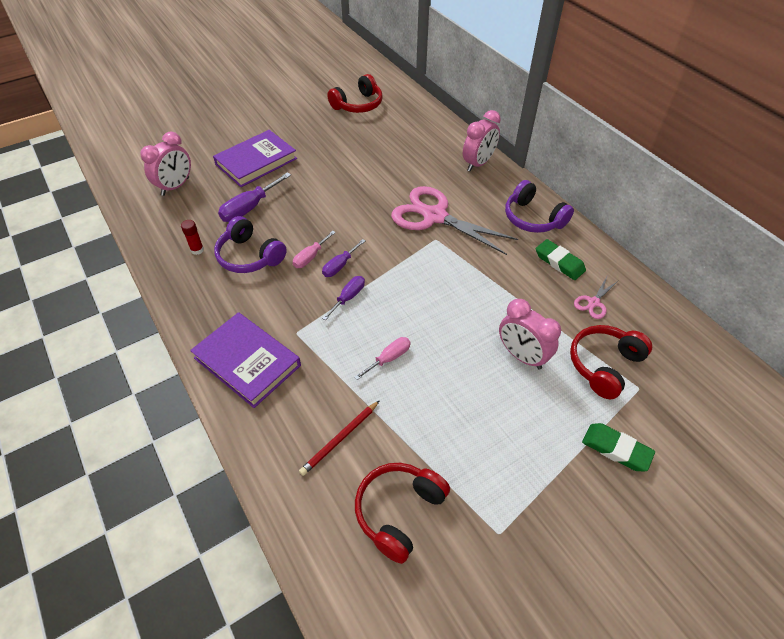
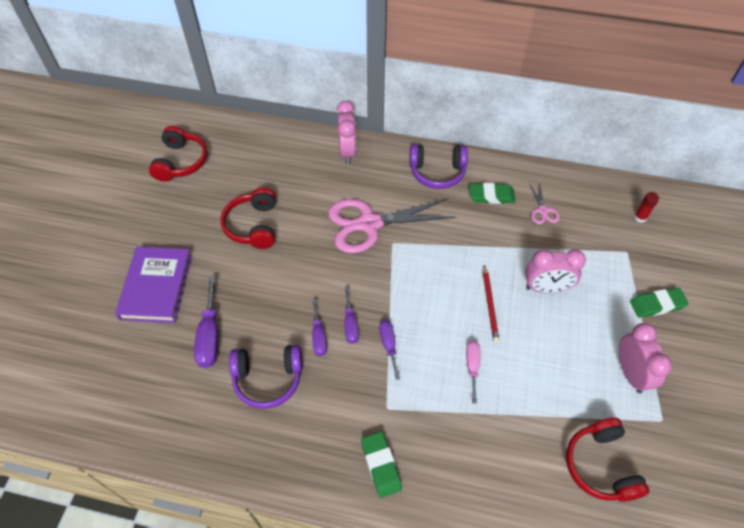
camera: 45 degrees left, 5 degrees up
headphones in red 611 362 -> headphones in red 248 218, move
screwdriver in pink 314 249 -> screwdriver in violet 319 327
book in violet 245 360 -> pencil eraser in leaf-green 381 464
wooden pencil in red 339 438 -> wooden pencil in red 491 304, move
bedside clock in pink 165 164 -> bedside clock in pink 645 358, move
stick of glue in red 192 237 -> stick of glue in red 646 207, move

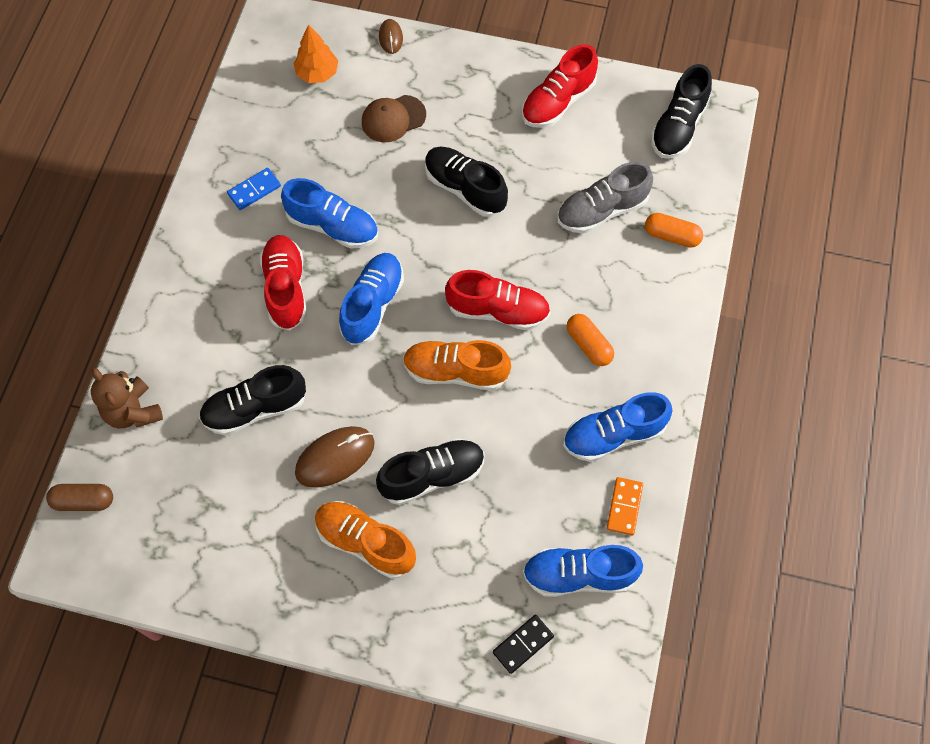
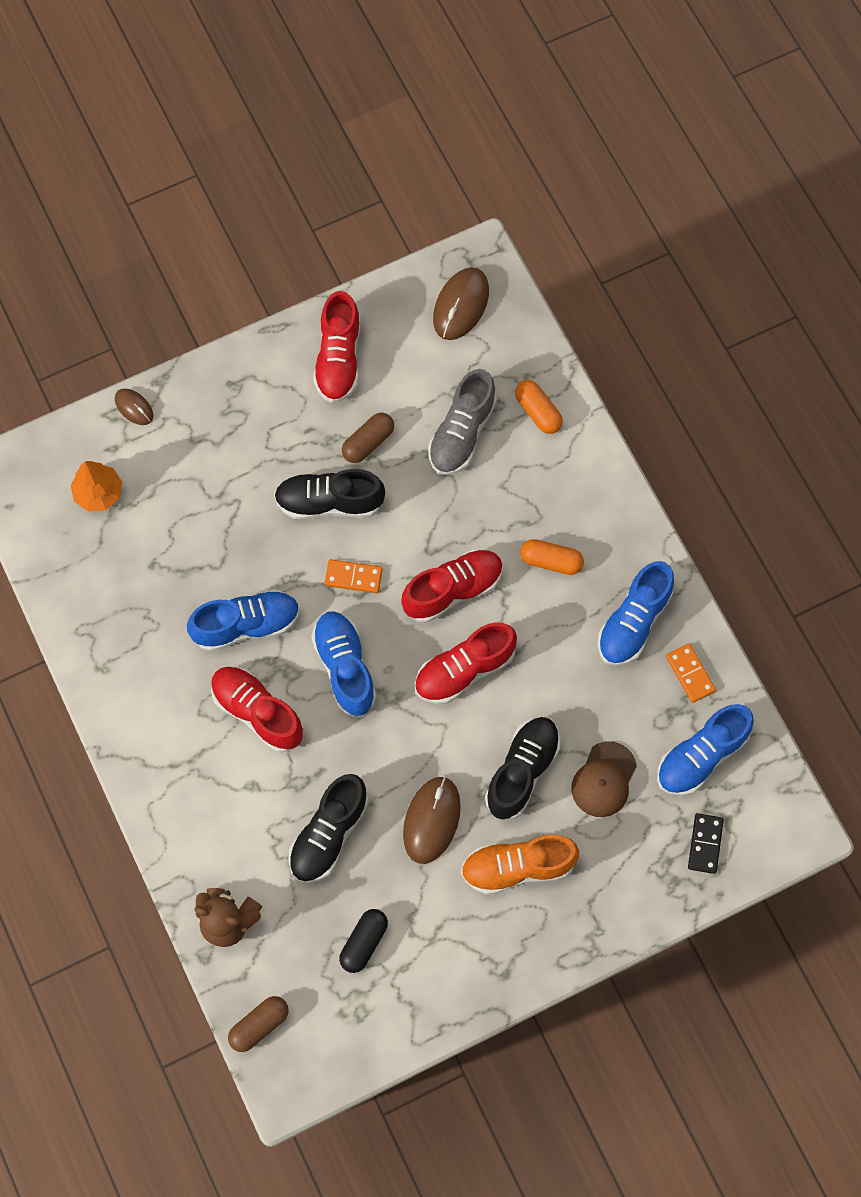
camera: 40 degrees left, 5 degrees up
none -> domino piece in orange-coloured 354 576
none -> pill in jet-black 363 941
none -> pill in dark brown 368 438
shoe in orange-coloured 457 365 -> shoe in red 465 663
shoe in jet-black 681 111 -> PC mouse in dark brown 461 303
pill in orange-coloured 674 230 -> pill in orange-coloured 539 407, 75 degrees clockwise
baseball cap in dark brown 394 118 -> baseball cap in dark brown 604 779, move
domino piece in cobalt 254 189 -> none

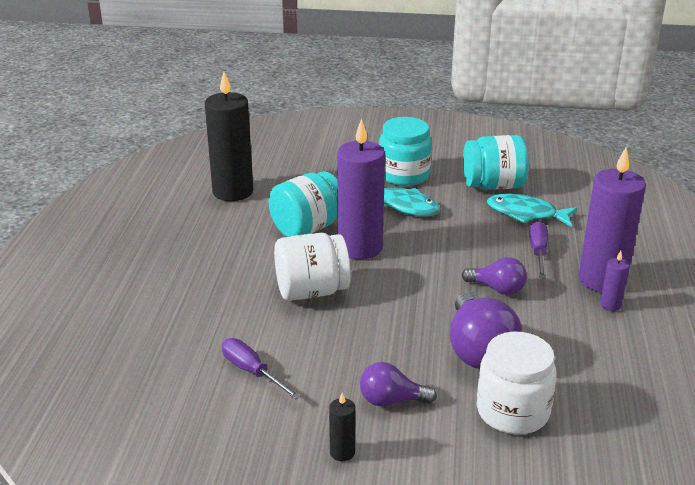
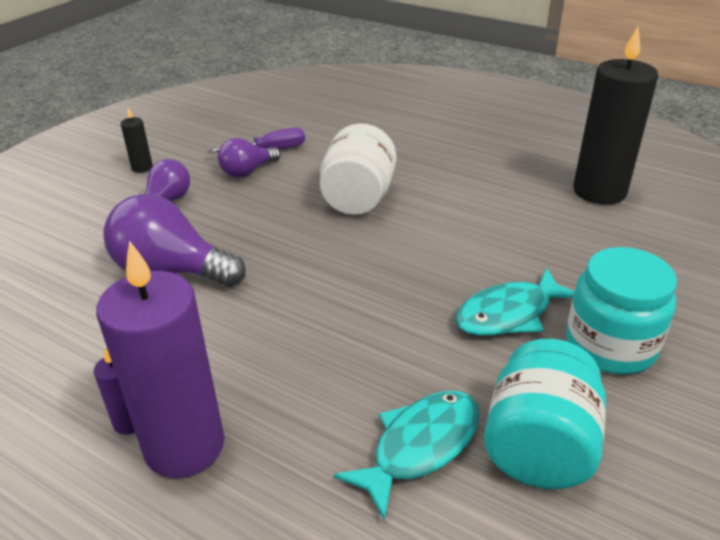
camera: 115 degrees right, 5 degrees up
light bulb in violet 494 276 -> light bulb in violet 249 158, move
jar in teal 303 204 -> none
candle in violet 361 189 -> none
jar in pure white 517 383 -> none
screwdriver in violet 538 249 -> none

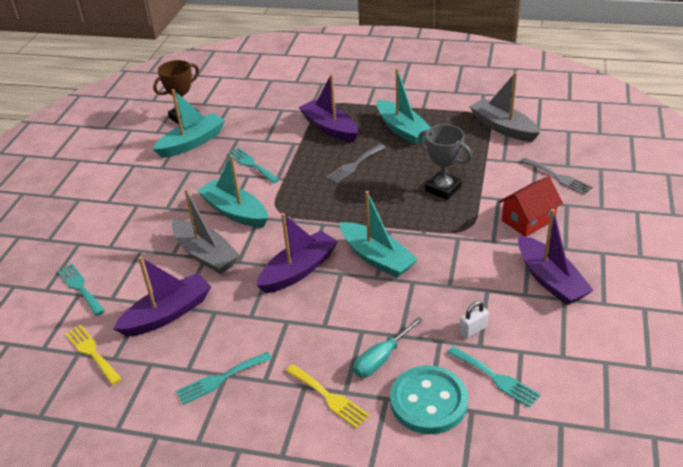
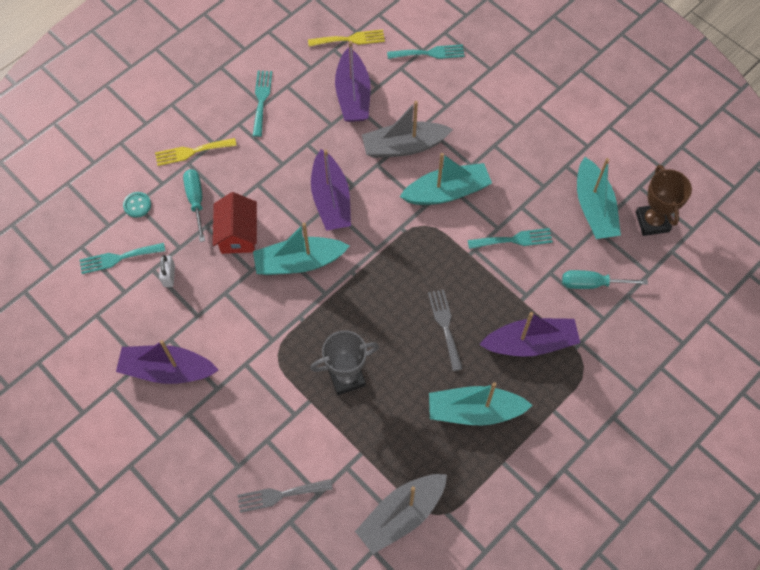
camera: 120 degrees right, 25 degrees up
button in teal 429 399 -> button in teal 137 205, x0.45
toy house in red 530 206 -> toy house in red 235 223, move
sailboat in ash-grey 504 107 -> sailboat in ash-grey 401 514, 150 degrees clockwise
none -> screwdriver in teal 605 279

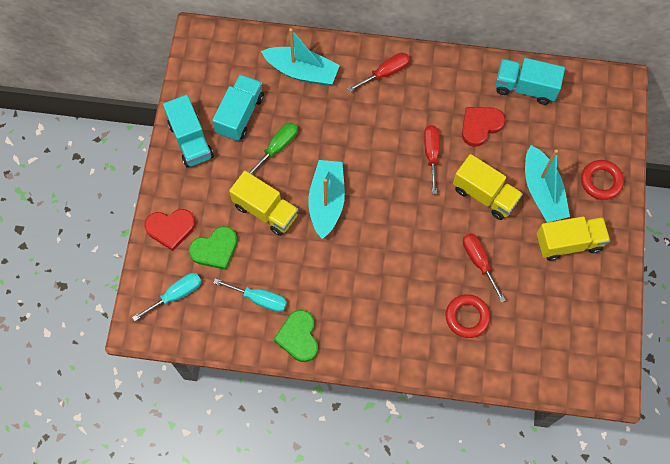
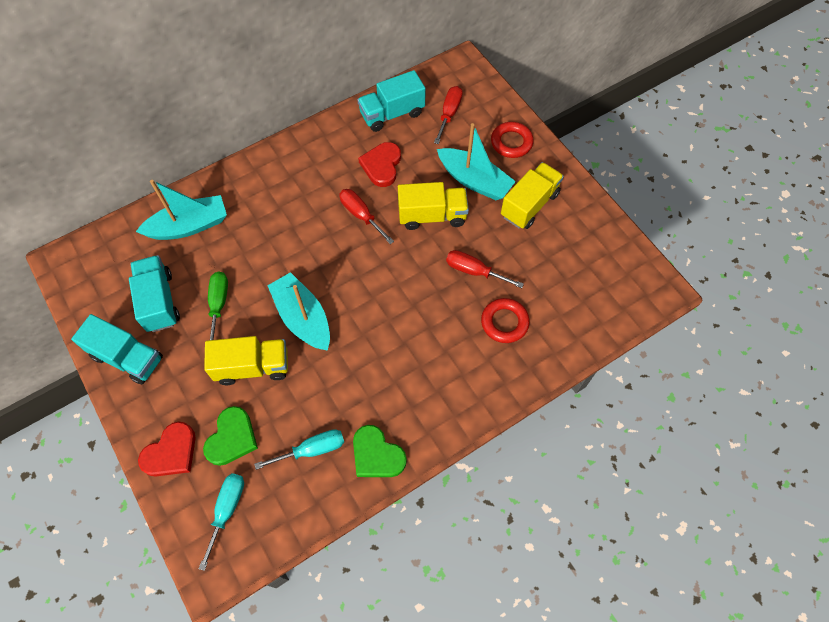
camera: 40 degrees left, 5 degrees down
screwdriver in red 378 72 -> screwdriver in red 448 115, move

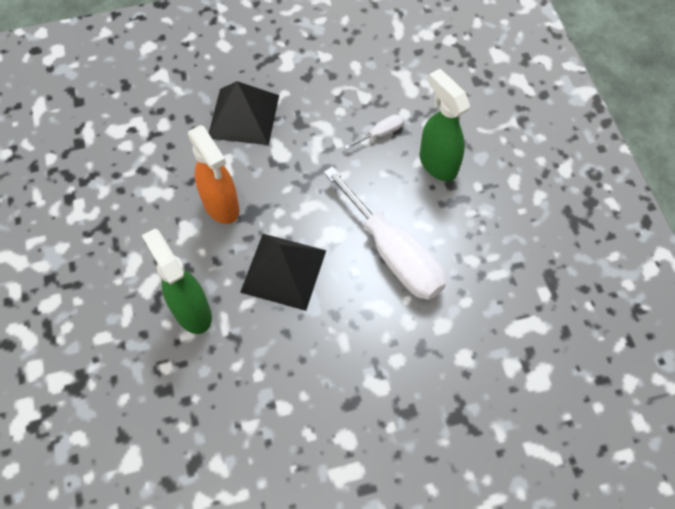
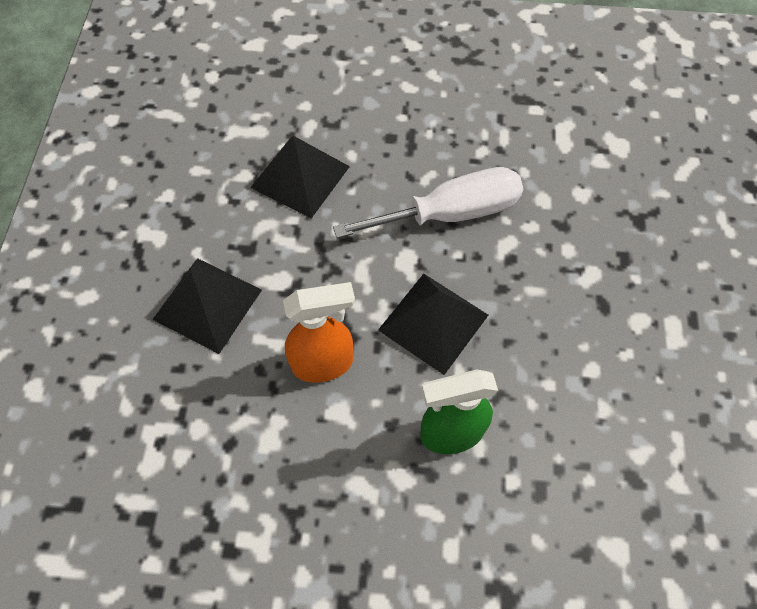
camera: 70 degrees left, 0 degrees up
screwdriver in pure white 374 131 -> pyramid in jet-black 300 177
spray bottle in leaf-green 445 125 -> none

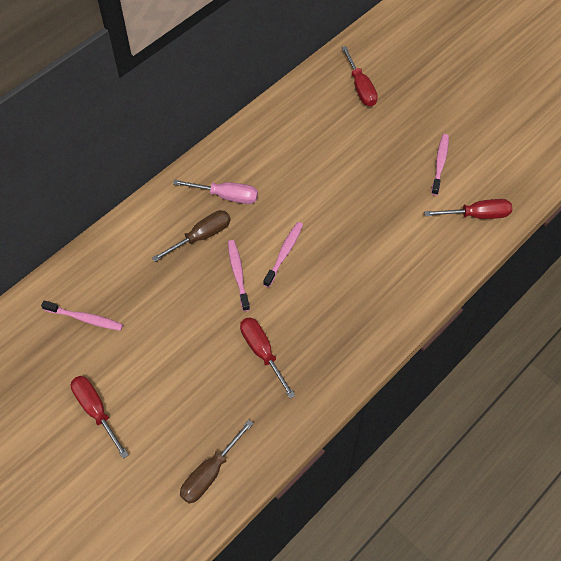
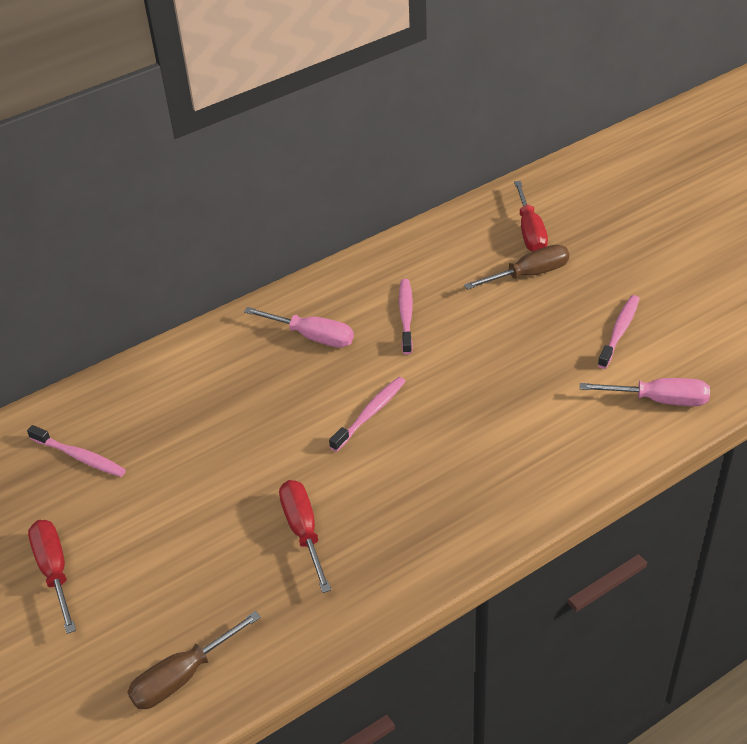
camera: 15 degrees right, 15 degrees down
toothbrush in pink 239 275 -> toothbrush in pink 406 316, move
screwdriver in dark brown 191 236 -> screwdriver in dark brown 516 267, move
screwdriver in red 468 209 -> screwdriver in pink 645 392

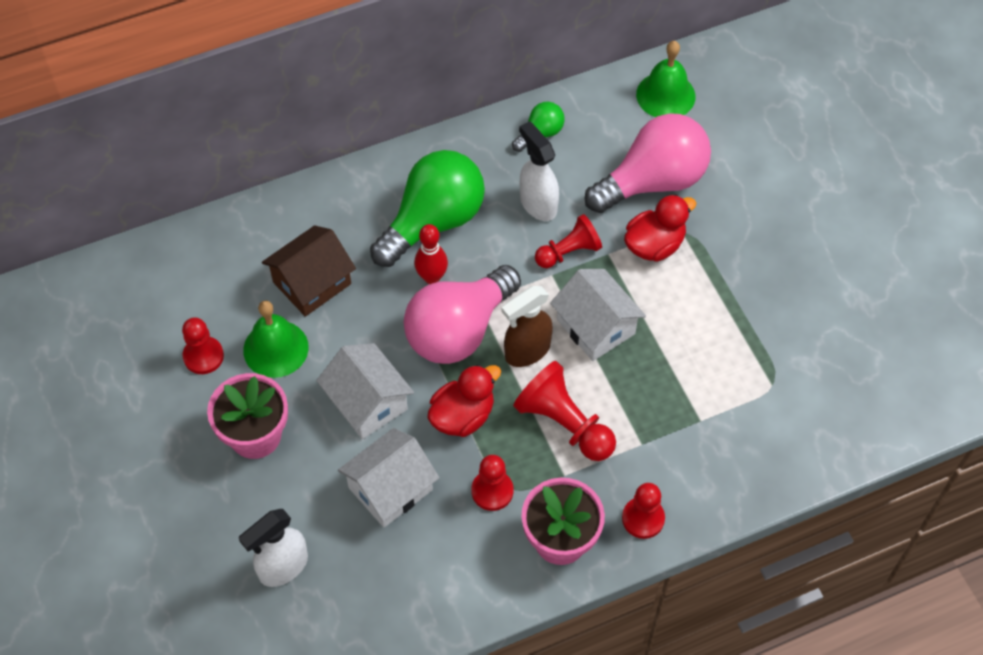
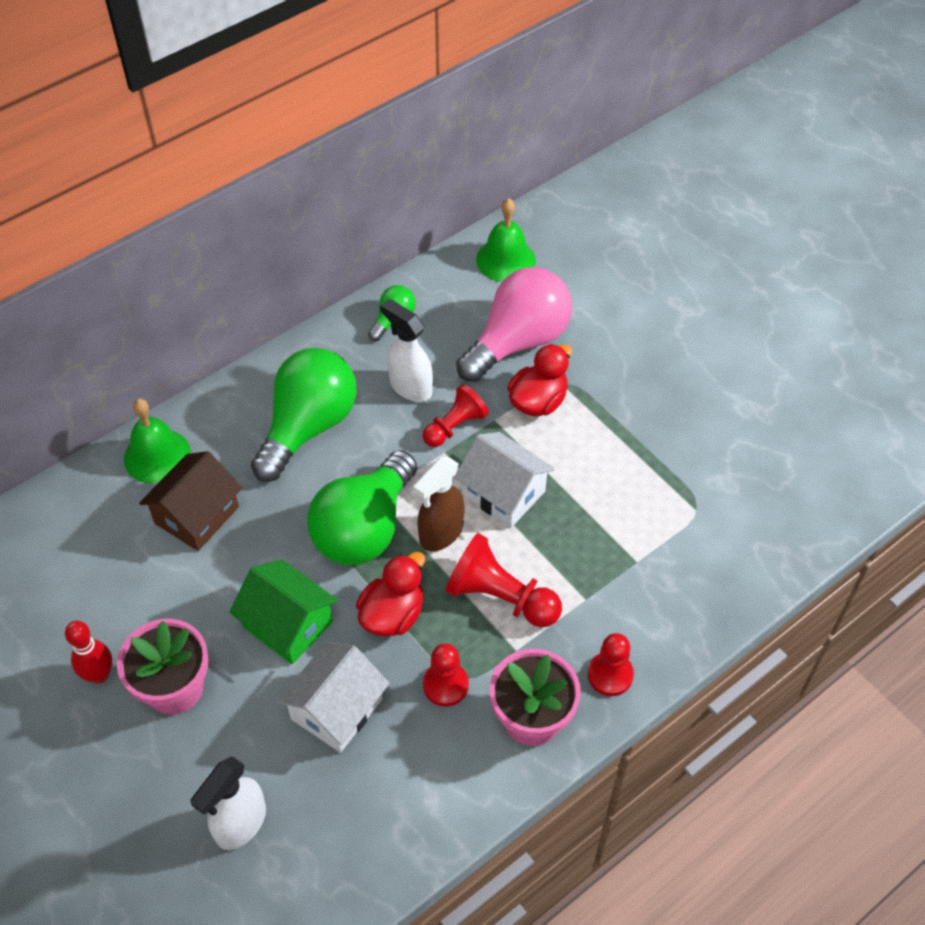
camera: 15 degrees left, 5 degrees down
bowling pin in red 431 254 -> bowling pin in red 88 652, move
hand bell in leaf-green 276 339 -> hand bell in leaf-green 157 441, move
toy house in pure white 365 391 -> toy house in leaf-green 283 611
light bulb in pink 462 314 -> light bulb in leaf-green 362 507
chess pawn in red 203 345 -> none

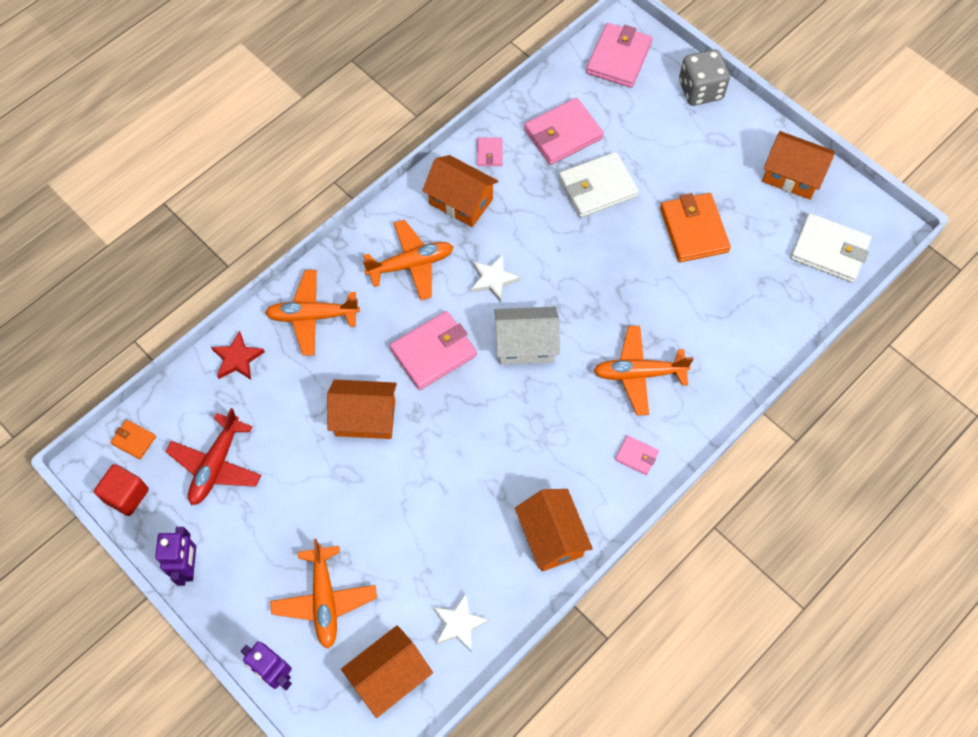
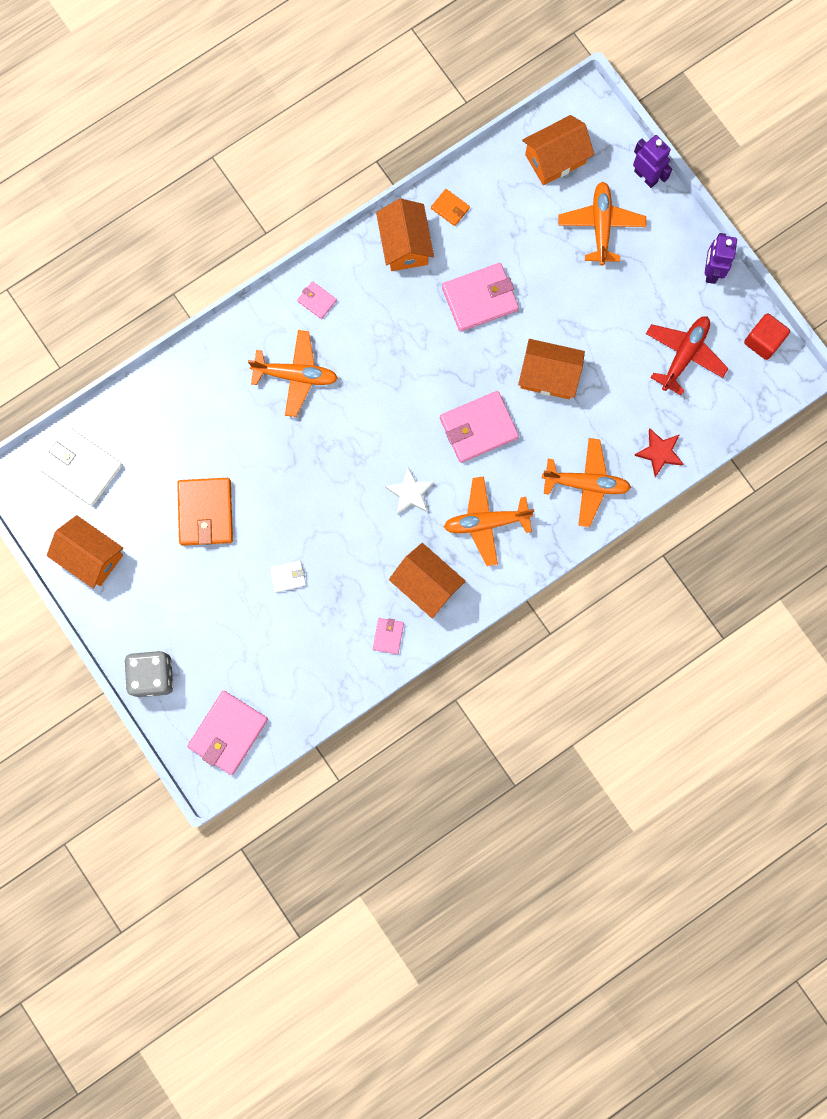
camera: 170 degrees left, 15 degrees up
billfold in pure white 598 185 -> billfold in pure white 287 576, x0.49
billfold in orange-coloured 133 439 -> billfold in orange-coloured 450 207, move
billfold in pink 564 131 -> billfold in pink 480 297, move
five-pointed star in pure white 461 622 -> none
toy house in pure white 527 336 -> none

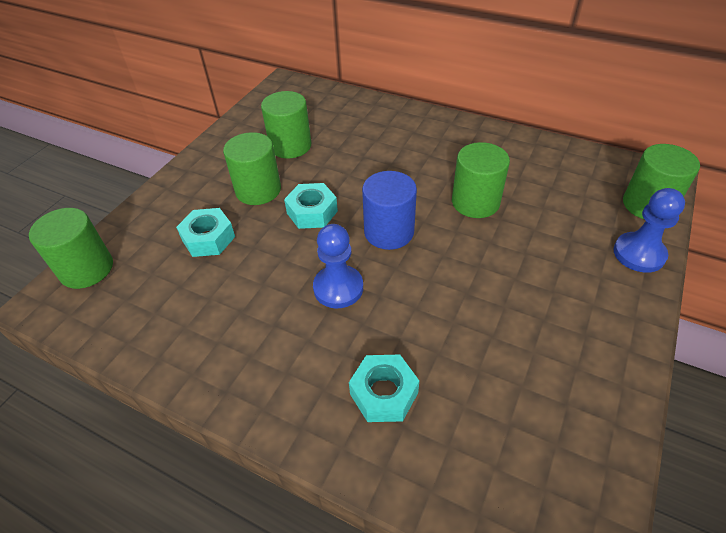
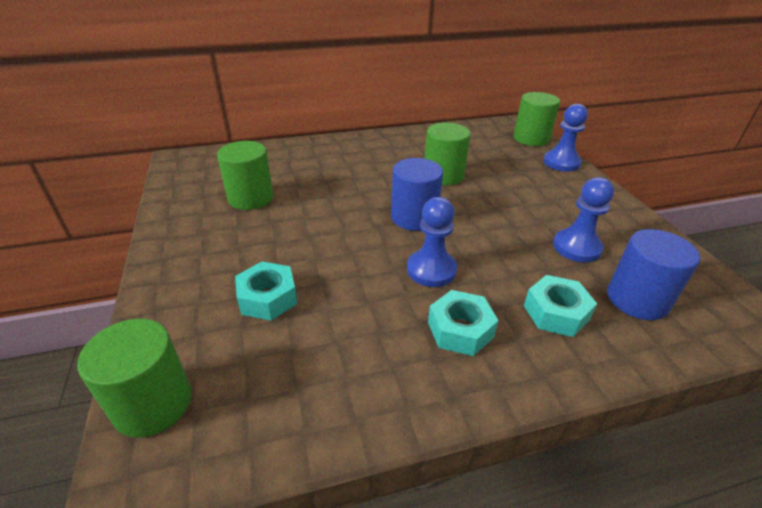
camera: 45 degrees left, 10 degrees down
nut in teal 311 206 -> nut in teal 463 323, move
none -> chess pawn in cobalt 583 219
none -> cylinder shape in cobalt 653 274
cylinder shape in leaf-green 252 168 -> none

